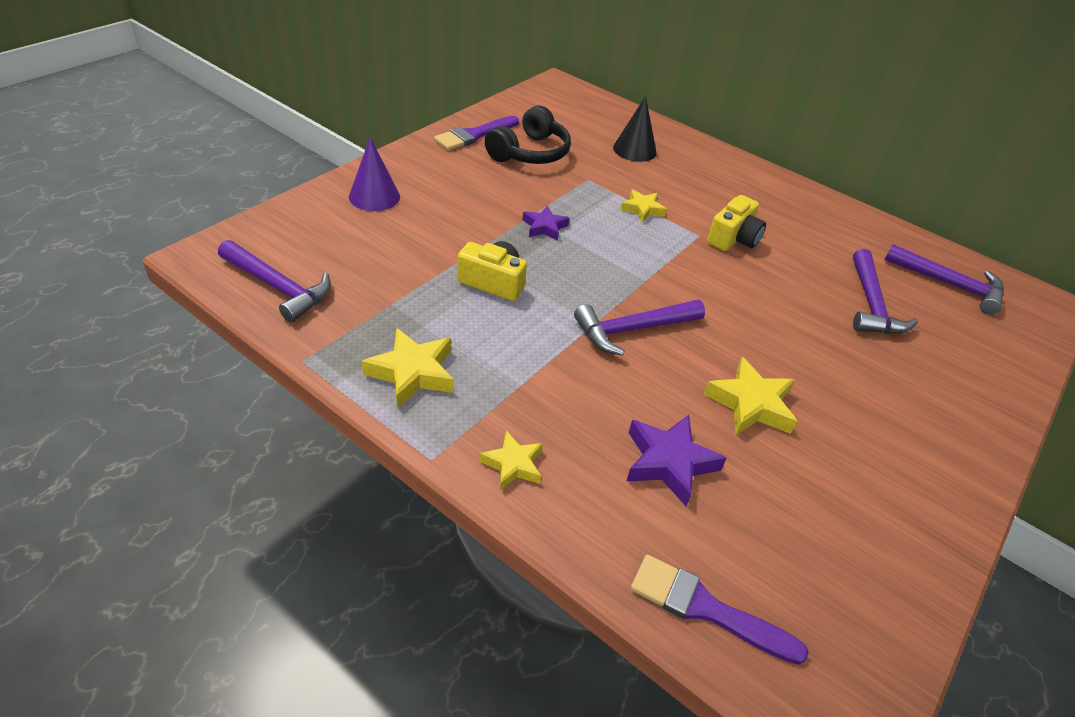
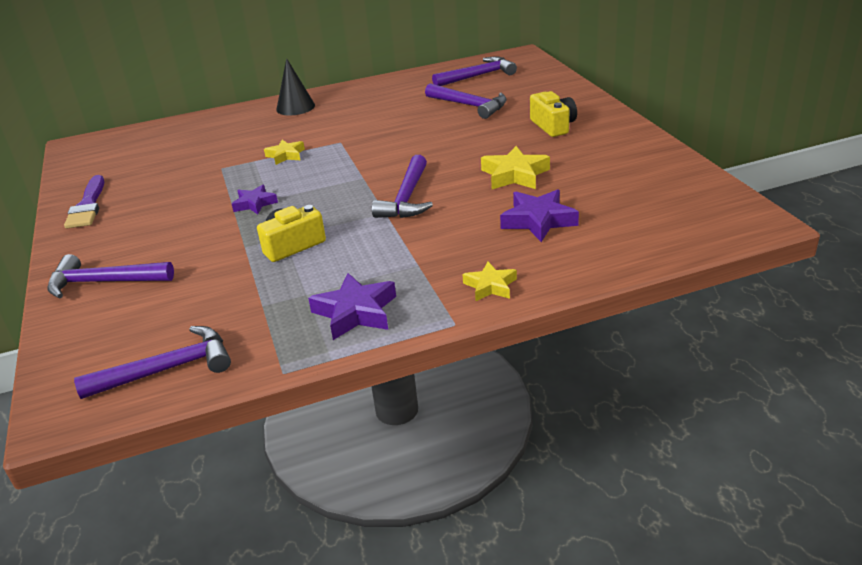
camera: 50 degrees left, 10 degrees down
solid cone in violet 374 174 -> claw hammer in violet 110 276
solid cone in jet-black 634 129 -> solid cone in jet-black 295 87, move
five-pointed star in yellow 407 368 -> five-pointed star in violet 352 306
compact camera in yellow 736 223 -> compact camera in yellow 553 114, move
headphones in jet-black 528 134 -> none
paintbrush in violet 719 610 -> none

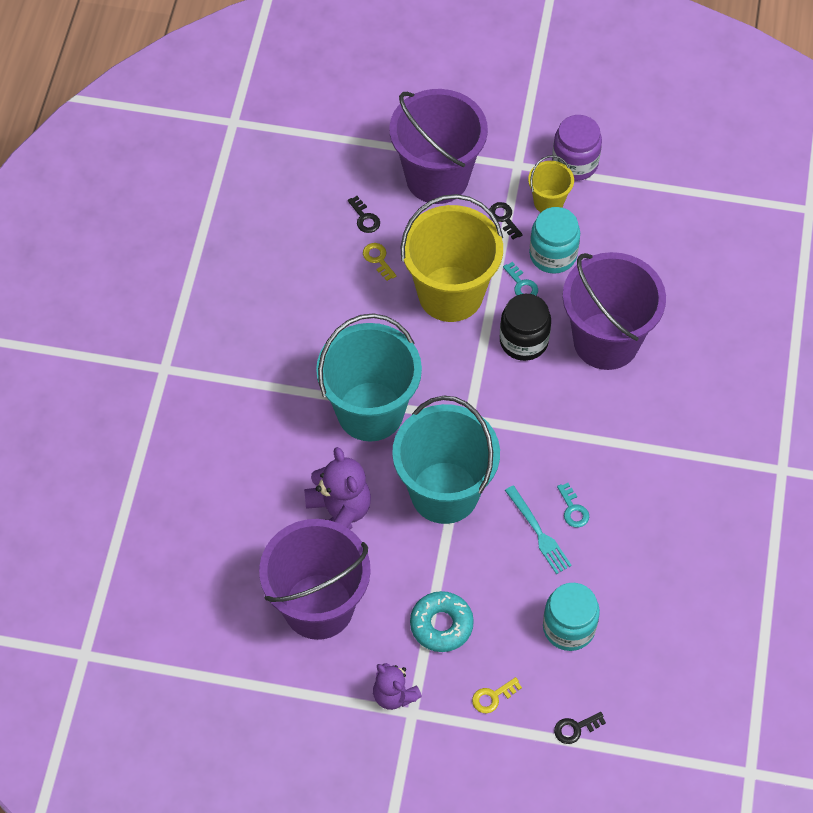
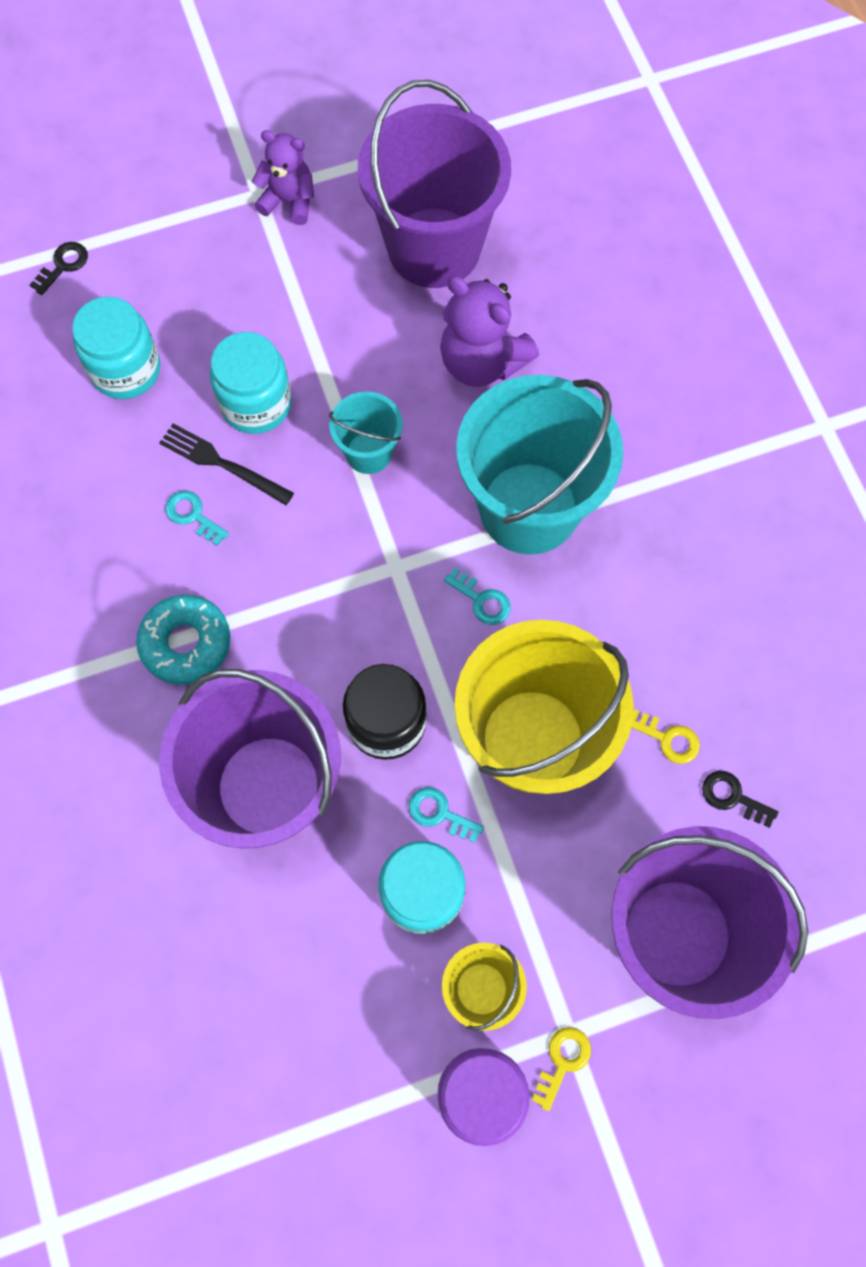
camera: 150 degrees right, 10 degrees up
glazed donut in teal 442 621 -> glazed donut in teal 183 640, move
dinner fork in teal 538 529 -> dinner fork in jet-black 226 464
none -> jar in teal 251 383
pail in teal 446 460 -> pail in teal 366 432, x0.47
none -> door key in teal 477 596
door key in yellow 497 695 -> door key in yellow 561 1069, move
door key in jet-black 506 220 -> none

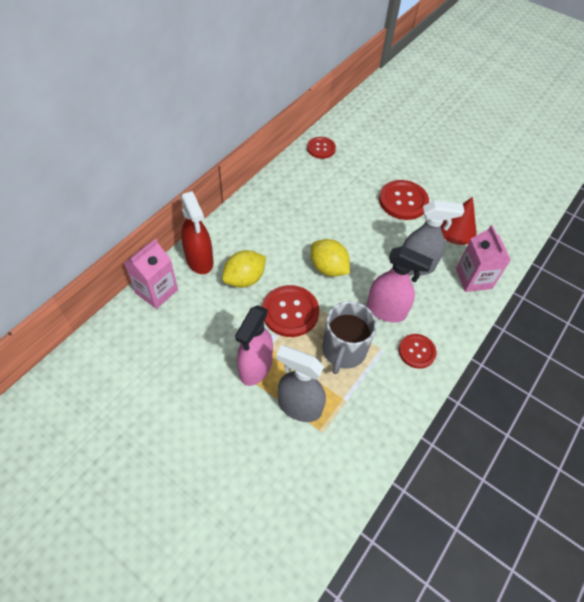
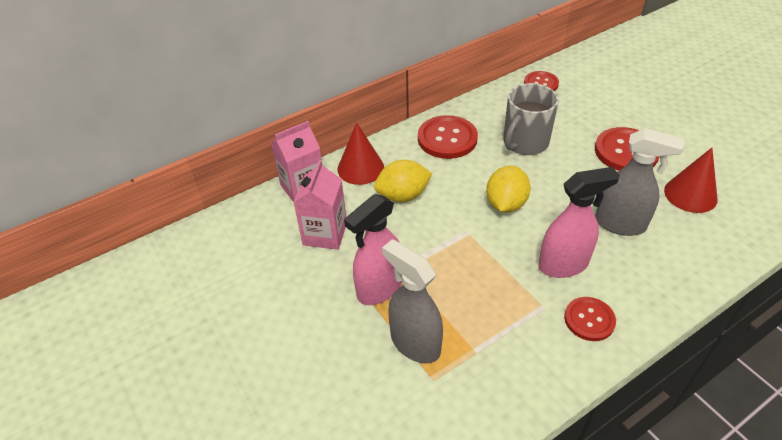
camera: 25 degrees right, 10 degrees down
carton in pink 483 258 -> carton in pink 319 205, move
spray bottle in red 196 232 -> solid cone in red 360 153
button in red 290 311 -> button in red 448 137, move
toy lemon in yellow 330 257 -> toy lemon in yellow 508 189, 45 degrees clockwise
tea mug in ash-grey 349 337 -> tea mug in ash-grey 531 119, move
spray bottle in pink 400 284 -> spray bottle in pink 579 222, 60 degrees counterclockwise

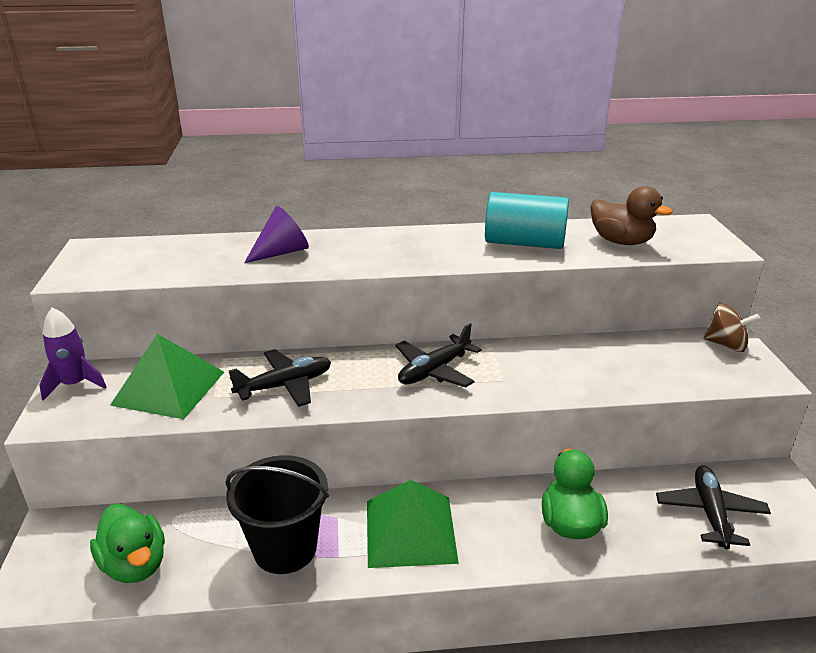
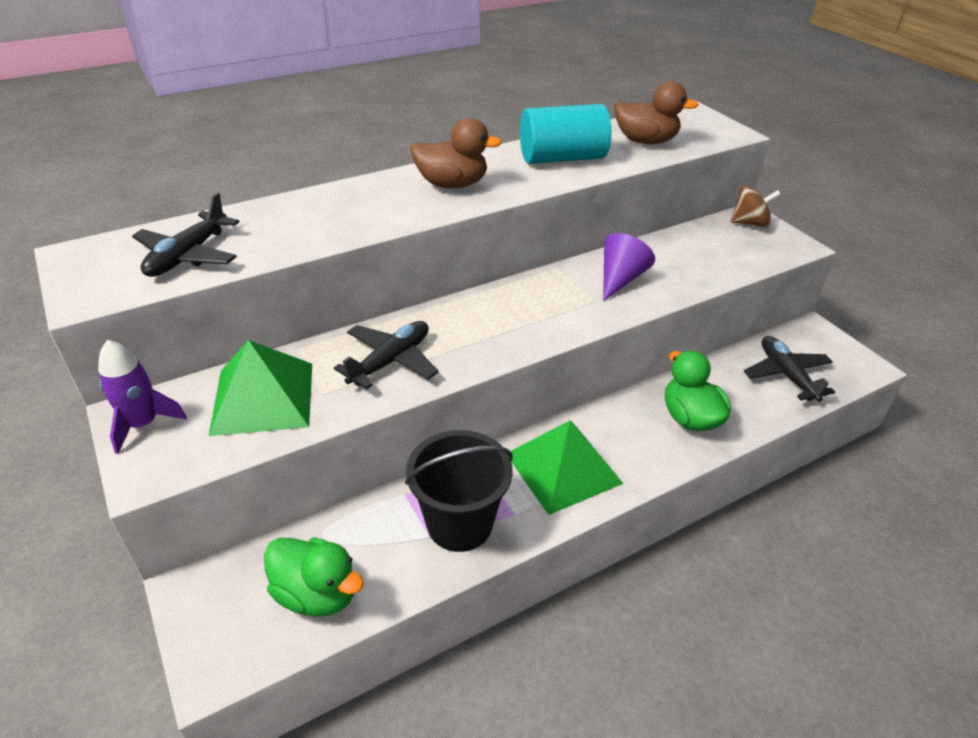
camera: 25 degrees left, 10 degrees up
toy plane in jet-black 439 355 -> toy plane in jet-black 185 234, move
none -> rubber duck in dark brown 456 153
solid cone in violet 276 234 -> solid cone in violet 629 267, move

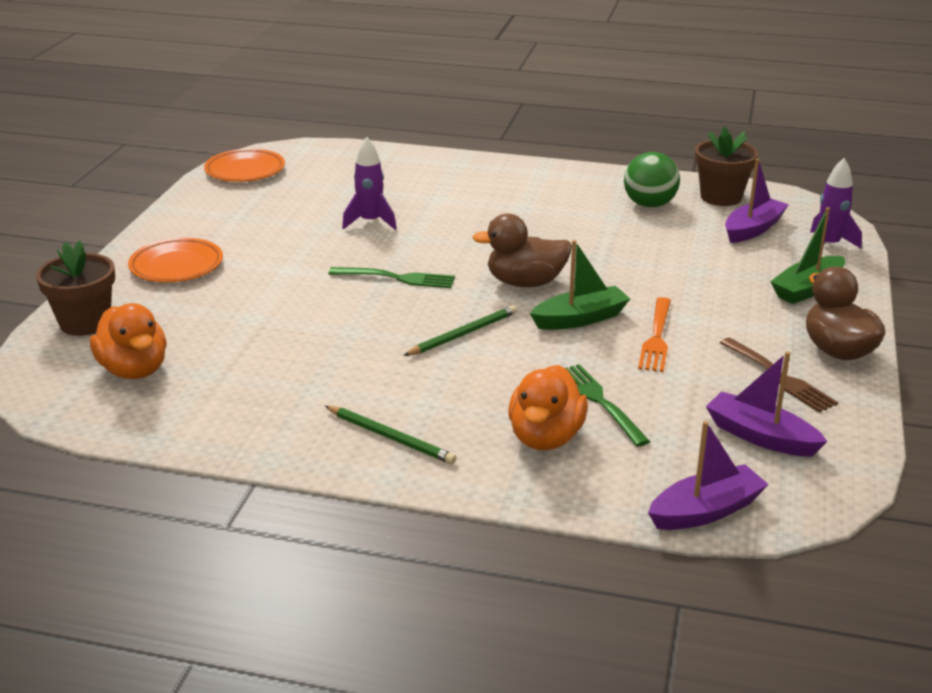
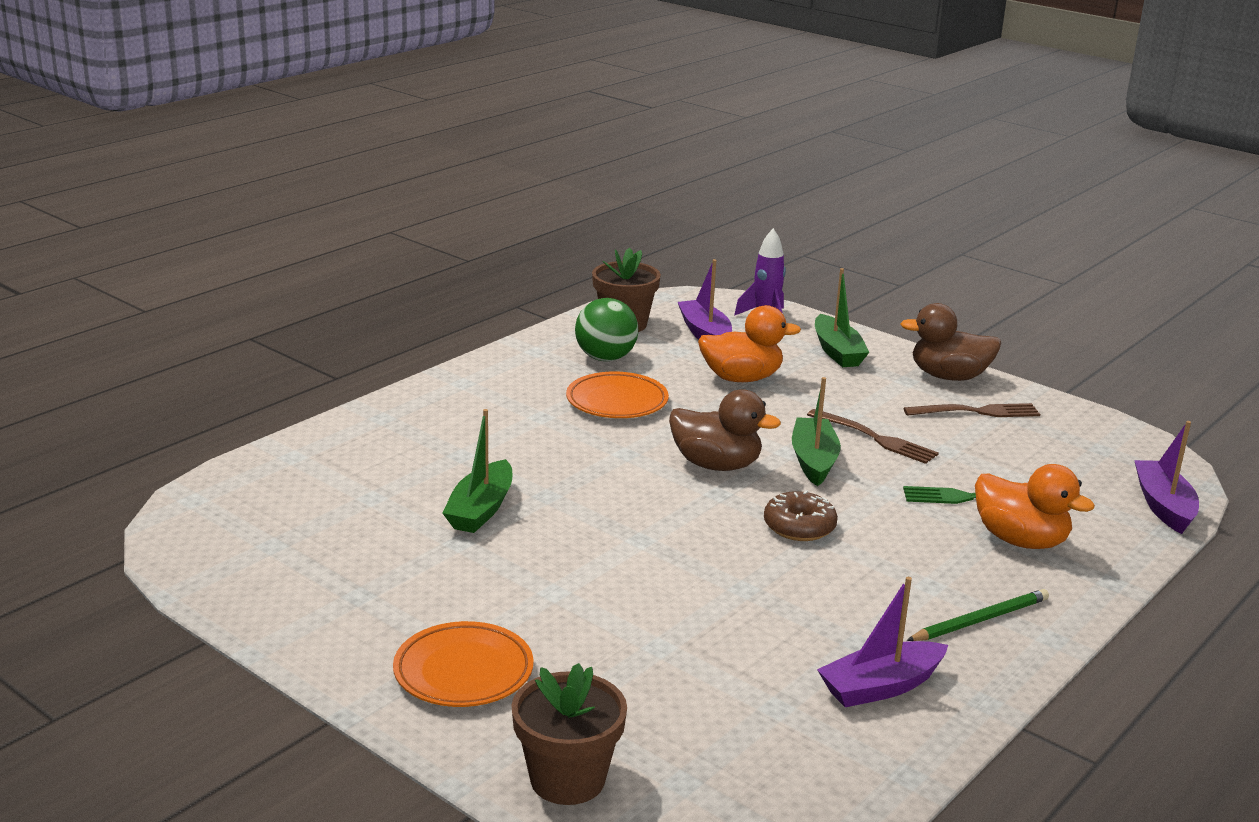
camera: 65 degrees left, 5 degrees down
toy rocket in violet 369 183 -> sailboat in leaf-green 477 471
plate in orange-coloured 244 165 -> plate in orange-coloured 617 395, move
rubber duck in dark brown 522 250 -> rubber duck in dark brown 725 430, 90 degrees counterclockwise
rubber duck in orange-coloured 128 341 -> rubber duck in orange-coloured 749 343, move
wooden pencil in leaf-green 460 330 -> glazed donut in dark brown 801 515
dinner fork in orange-coloured 654 334 -> dinner fork in dark brown 873 436
sailboat in violet 767 404 -> sailboat in violet 882 642, move
dinner fork in leaf-green 392 277 -> none

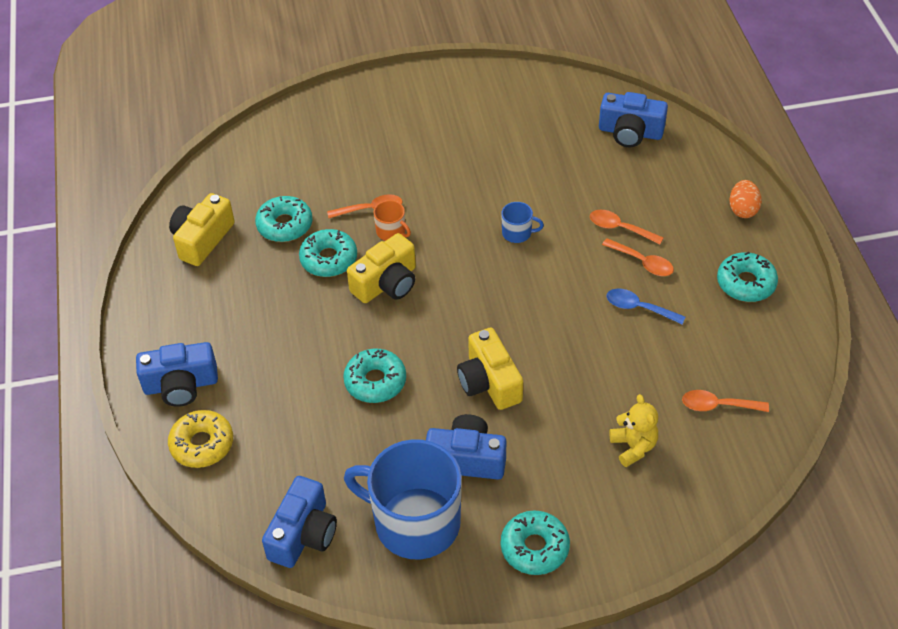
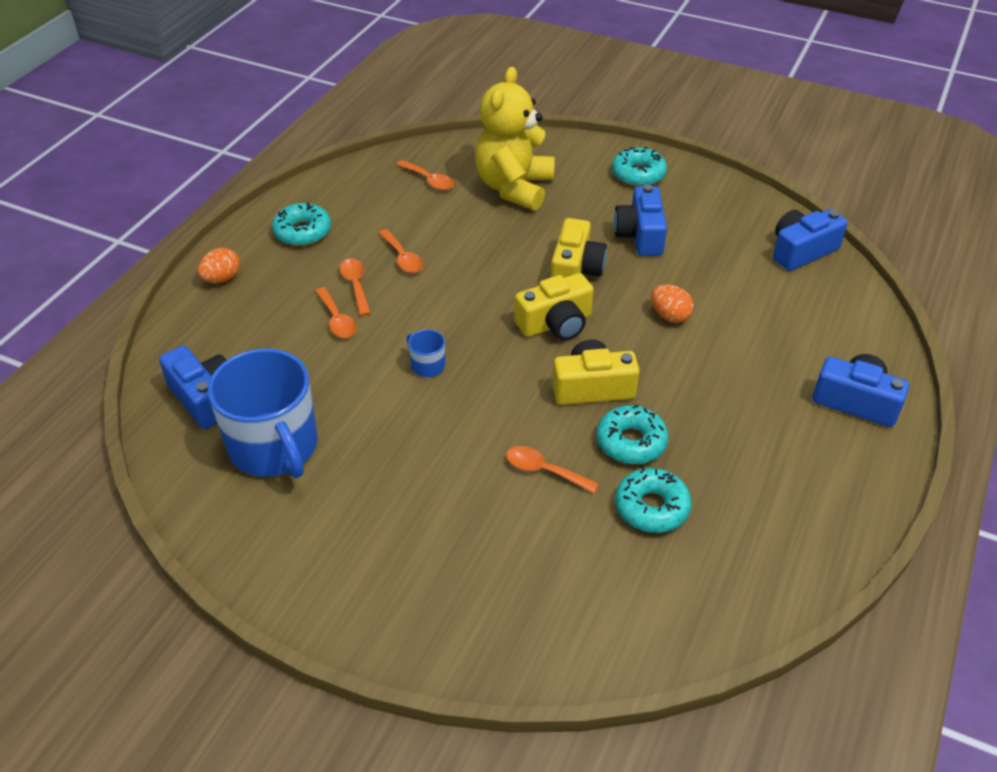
camera: 145 degrees left, 5 degrees down
tea mug in cobalt 403 499 -> tea mug in cobalt 263 413, move
spoon in cobalt 645 306 -> spoon in orange-coloured 401 251
teddy in yellow 633 430 -> teddy in yellow 514 139, x2.04
compact camera in yellow 202 229 -> compact camera in yellow 554 306, move
compact camera in cobalt 466 446 -> compact camera in cobalt 640 220, 45 degrees clockwise
glazed donut in teal 374 376 -> egg shape in orange-coloured 672 303
glazed donut in yellow 200 439 -> none
tea mug in orange-coloured 392 220 -> none

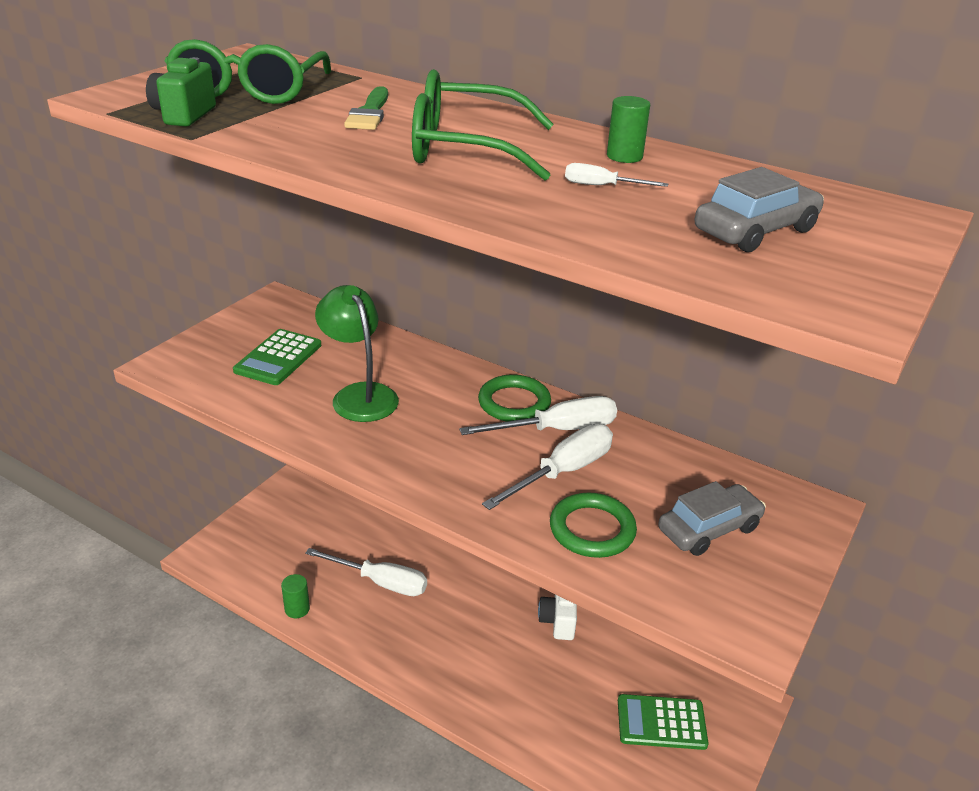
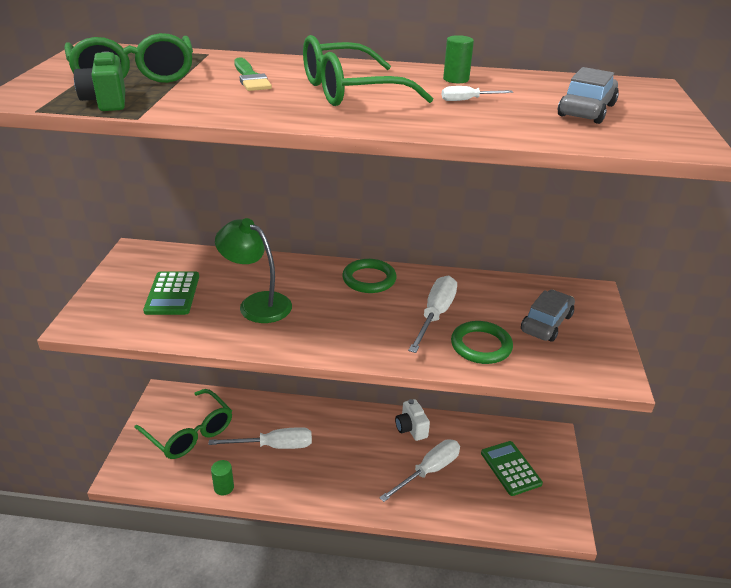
camera: 25 degrees left, 0 degrees up
none -> glasses in leaf-green 183 424
screwdriver in pure white 538 415 -> screwdriver in pure white 419 470, move
pocket calculator in leaf-green 663 722 -> pocket calculator in leaf-green 512 468, 90 degrees clockwise

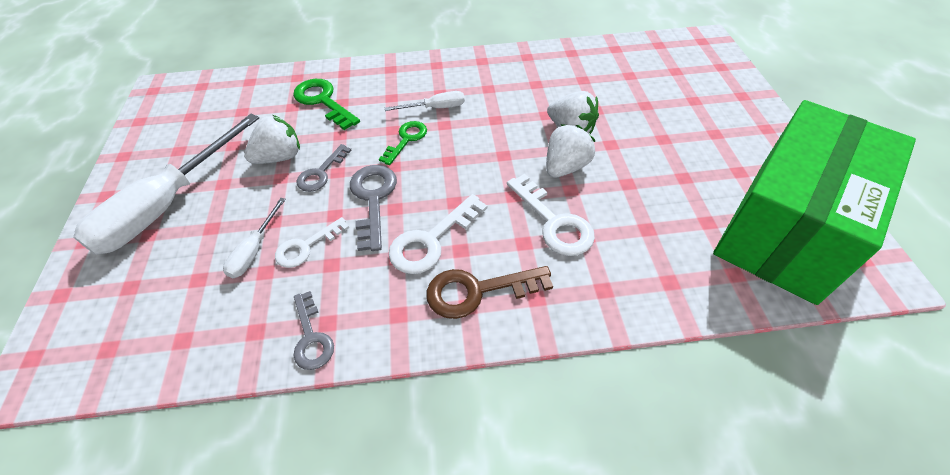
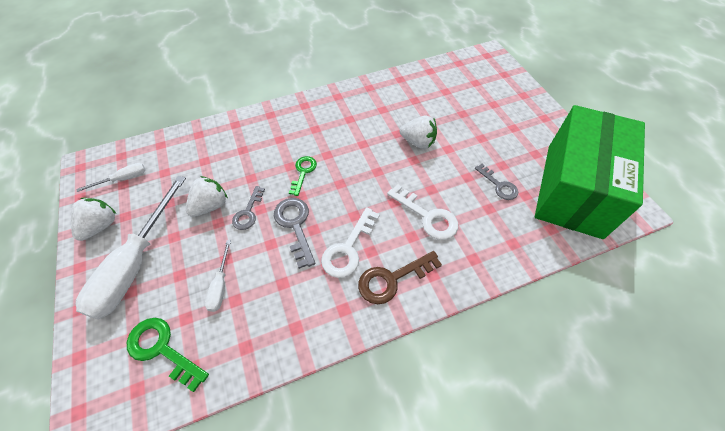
camera: 15 degrees left, 5 degrees up
toy strawberry in pure white 571 151 -> toy strawberry in pure white 93 219, move
screwdriver in pure white 425 101 -> screwdriver in pure white 111 177, move
door key in leaf-green 326 104 -> door key in leaf-green 168 355, move
door key in ash-grey 314 330 -> door key in ash-grey 496 182, move
door key in pure white 312 242 -> none

